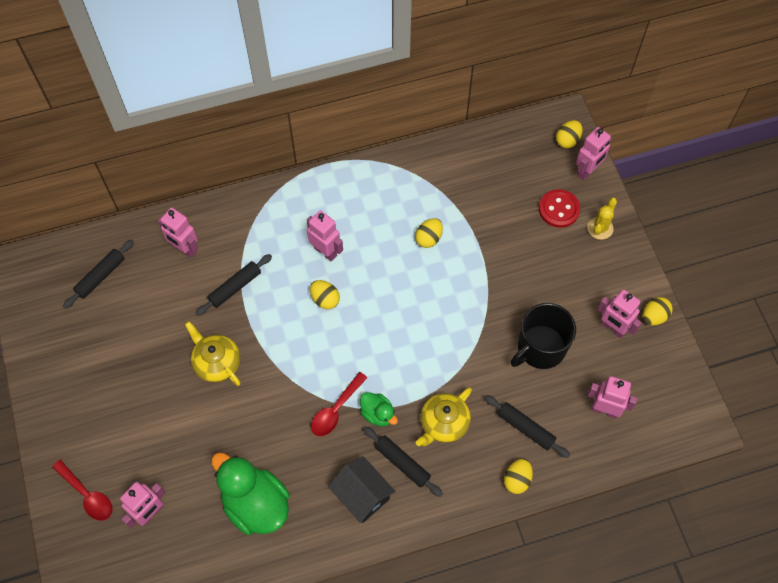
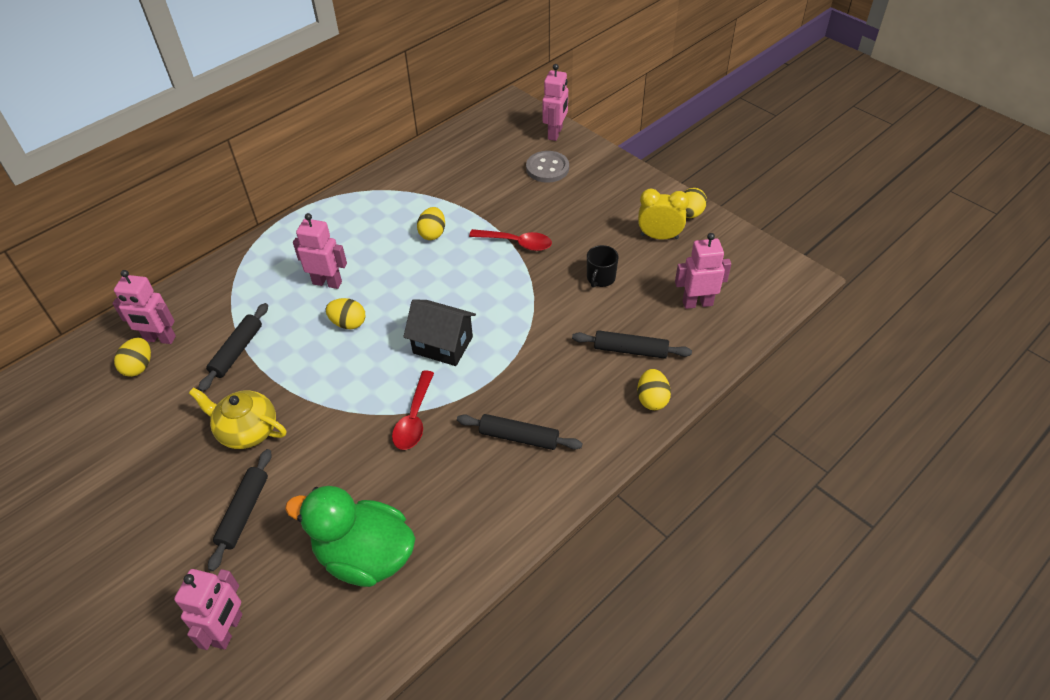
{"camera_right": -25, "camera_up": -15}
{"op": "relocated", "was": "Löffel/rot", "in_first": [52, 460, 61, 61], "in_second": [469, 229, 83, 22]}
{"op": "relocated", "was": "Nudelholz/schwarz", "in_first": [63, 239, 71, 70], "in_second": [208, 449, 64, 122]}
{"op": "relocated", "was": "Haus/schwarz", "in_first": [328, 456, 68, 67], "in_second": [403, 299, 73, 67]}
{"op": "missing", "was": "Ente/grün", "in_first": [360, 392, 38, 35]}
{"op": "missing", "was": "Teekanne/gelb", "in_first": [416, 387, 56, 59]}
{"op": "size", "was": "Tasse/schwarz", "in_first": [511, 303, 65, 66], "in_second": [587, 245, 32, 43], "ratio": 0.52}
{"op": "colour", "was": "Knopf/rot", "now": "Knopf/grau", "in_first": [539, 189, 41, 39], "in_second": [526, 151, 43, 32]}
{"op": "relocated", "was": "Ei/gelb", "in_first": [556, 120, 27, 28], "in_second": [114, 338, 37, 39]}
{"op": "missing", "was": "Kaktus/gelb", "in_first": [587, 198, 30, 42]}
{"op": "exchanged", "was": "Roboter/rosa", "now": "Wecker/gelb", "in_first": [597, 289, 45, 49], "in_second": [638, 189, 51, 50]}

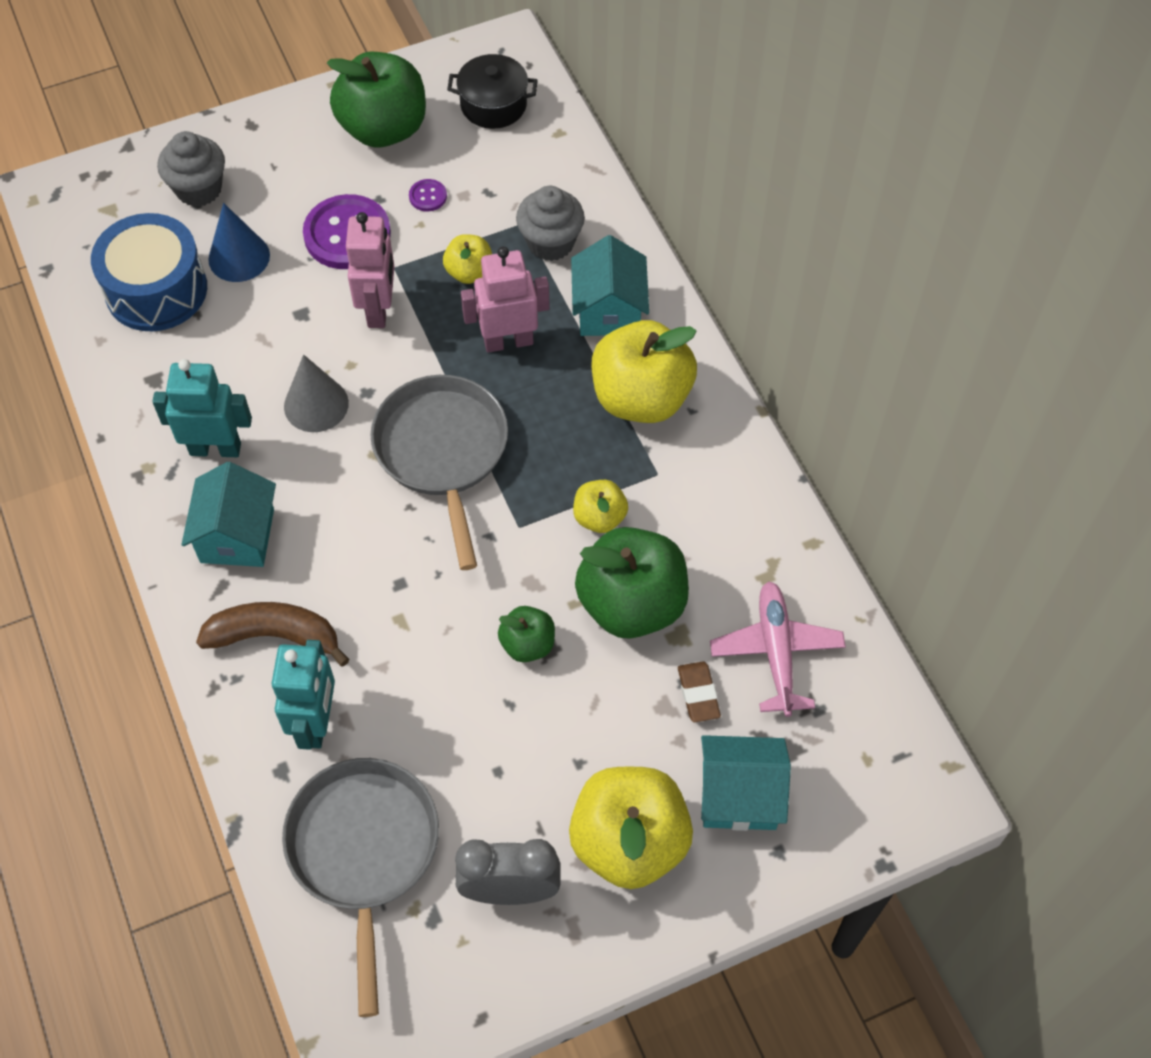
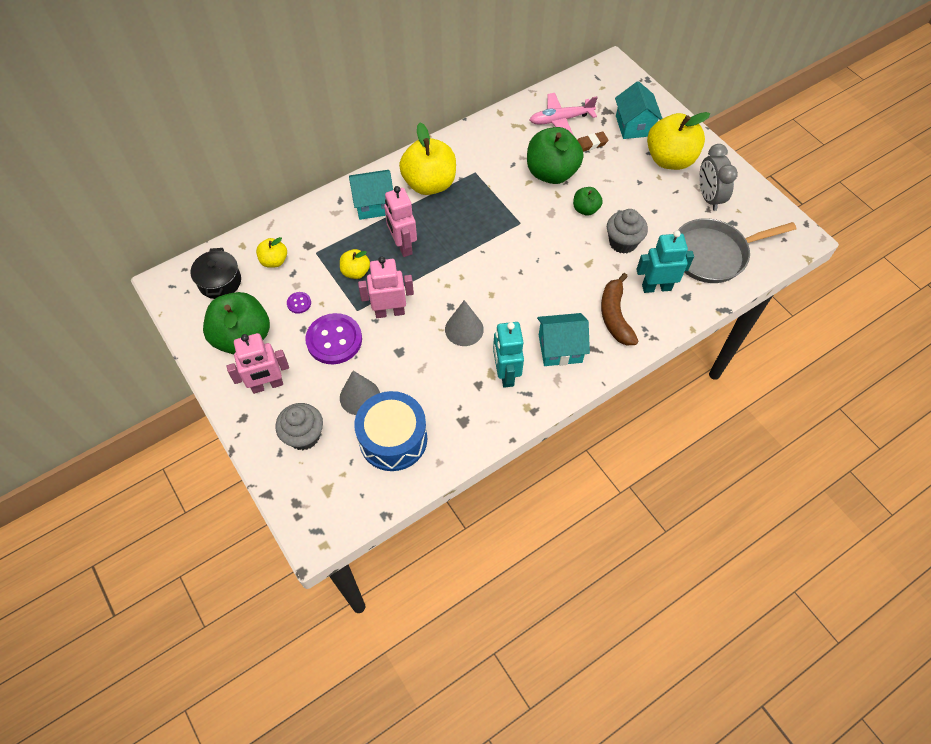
{"camera_right": -100, "camera_up": 0}
{"op": "colour", "was": "Kegel/blau", "now": "Kegel/grau", "in_first": [208, 203, 62, 79], "in_second": [340, 371, 40, 44]}
{"op": "missing", "was": "Pfanne/grau", "in_first": [370, 375, 138, 195]}
{"op": "relocated", "was": "Muffin/grau", "in_first": [516, 186, 69, 75], "in_second": [607, 209, 41, 45]}
{"op": "relocated", "was": "Apfel/gelb", "in_first": [573, 480, 55, 53], "in_second": [256, 237, 31, 31]}
{"op": "appeared", "now": "Roboter/rosa", "in_second": [226, 333, 63, 61]}

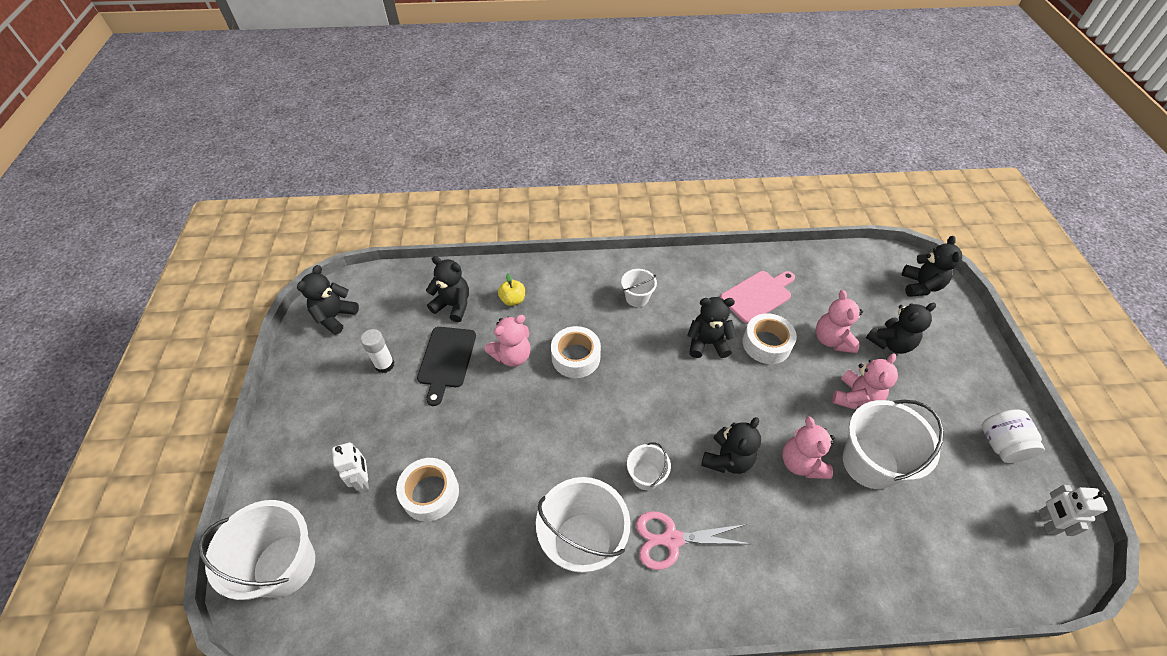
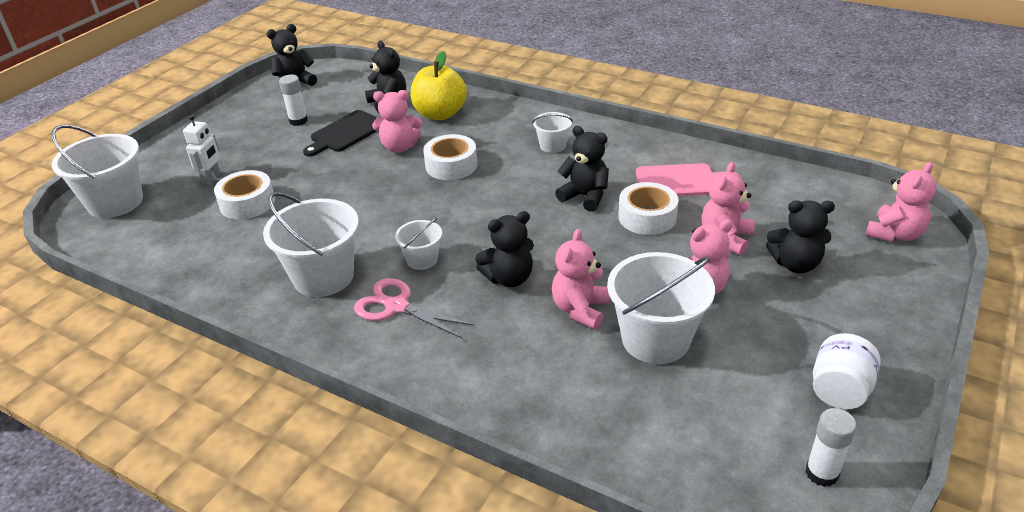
{"camera_right": 35, "camera_up": -15}
{"op": "size", "was": "Apfel/gelb", "in_first": [498, 274, 27, 32], "in_second": [411, 51, 56, 69], "ratio": 1.97}
{"op": "colour", "was": "Teddybär/schwarz", "now": "Teddybär/rosa", "in_first": [902, 236, 60, 61], "in_second": [866, 162, 71, 80]}
{"op": "exchanged", "was": "Roboter/weiß", "now": "Klebestift/weiß", "in_first": [1038, 485, 70, 51], "in_second": [805, 408, 52, 79]}

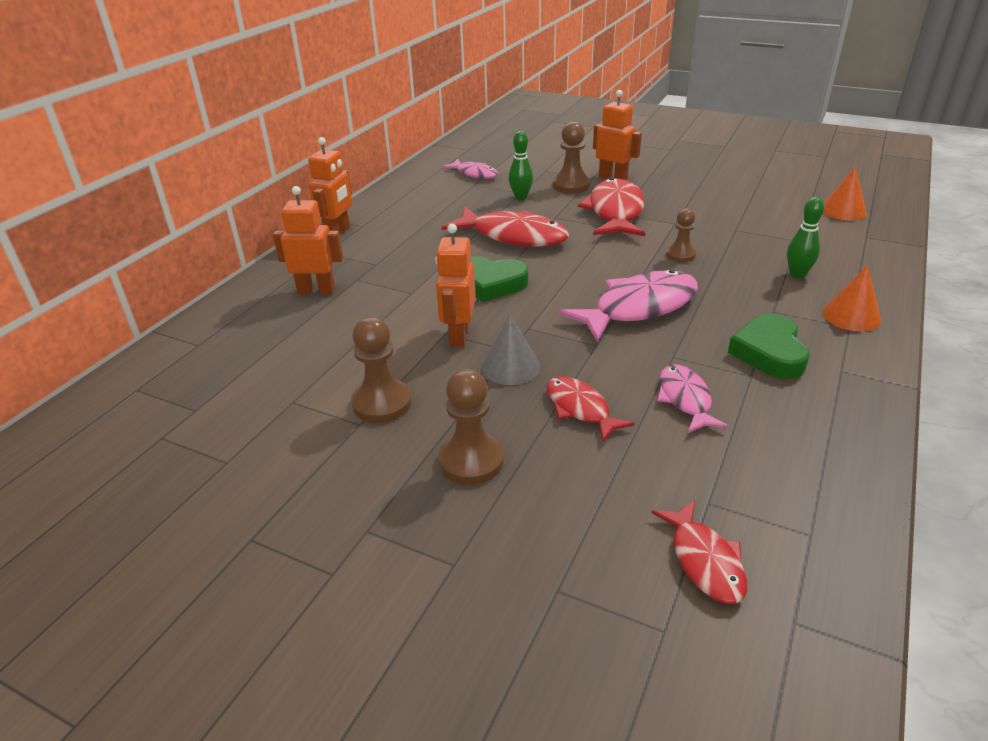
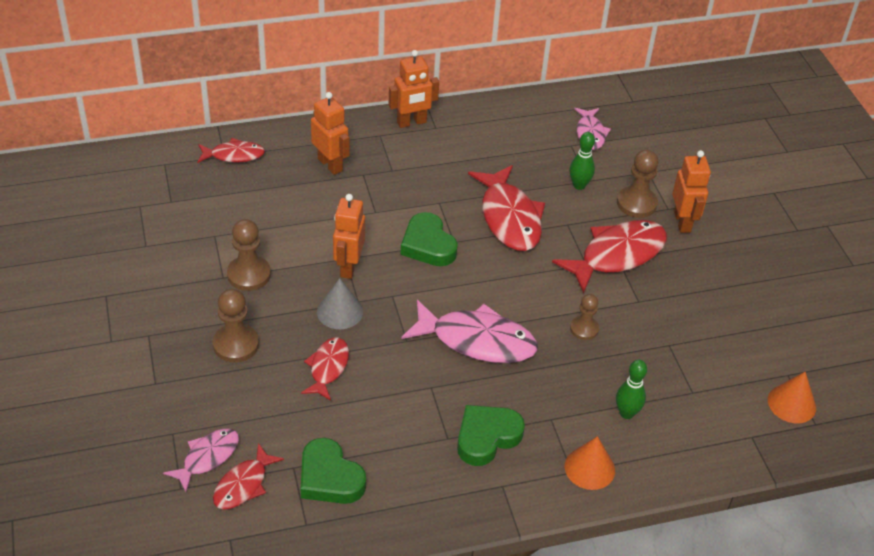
{"camera_right": 45, "camera_up": 10}
{"op": "spun", "was": "Roboter/orange", "in_first": [435, 224, 41, 123], "in_second": [333, 194, 32, 85], "clockwise": -45}
{"op": "relocated", "was": "Fisch/rosa", "in_first": [657, 364, 72, 69], "in_second": [163, 429, 76, 63]}
{"op": "appeared", "now": "Fisch/rot", "in_second": [197, 138, 68, 25]}
{"op": "appeared", "now": "Herz/grün", "in_second": [301, 438, 65, 66]}

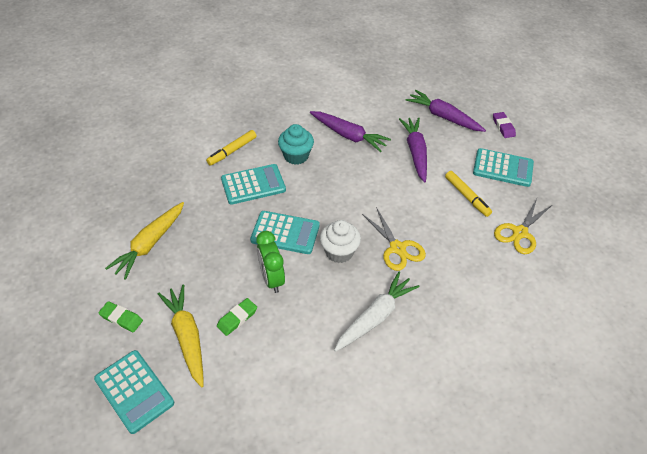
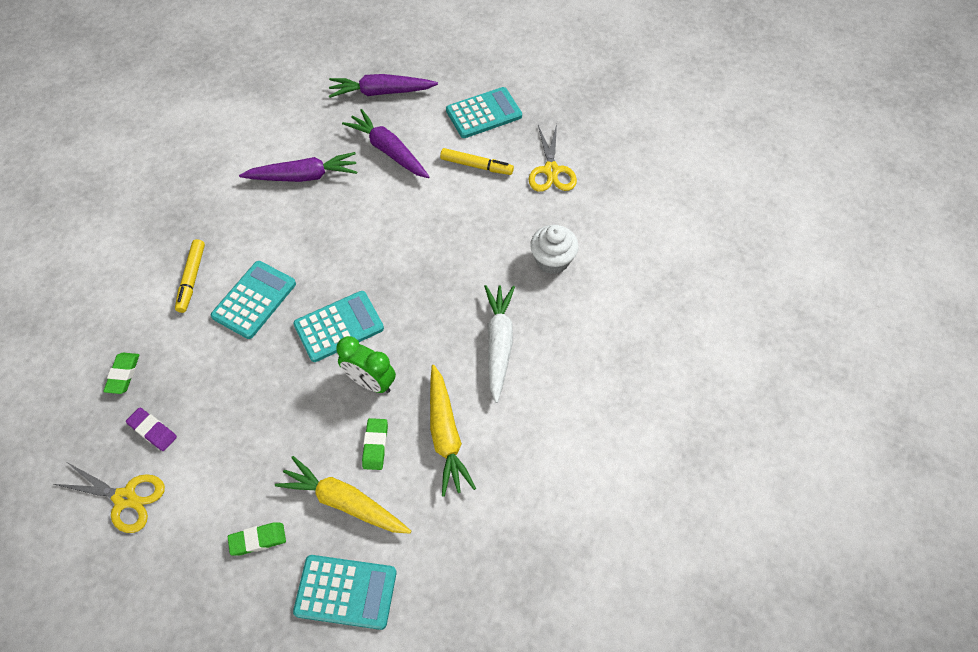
{"camera_right": -40, "camera_up": 10}
{"op": "relocated", "was": "Karotte/gelb", "in_first": [105, 202, 79, 78], "in_second": [430, 365, 46, 132]}
{"op": "missing", "was": "Muffin/türkis", "in_first": [278, 124, 36, 41]}
{"op": "relocated", "was": "Muffin/weiß", "in_first": [320, 220, 41, 43], "in_second": [530, 225, 49, 49]}
{"op": "relocated", "was": "Schere/gelb", "in_first": [362, 207, 64, 64], "in_second": [54, 462, 111, 71]}
{"op": "relocated", "was": "Radiergummi/lila", "in_first": [493, 112, 23, 26], "in_second": [126, 408, 51, 43]}
{"op": "appeared", "now": "Radiergummi/grün", "in_second": [103, 353, 36, 41]}

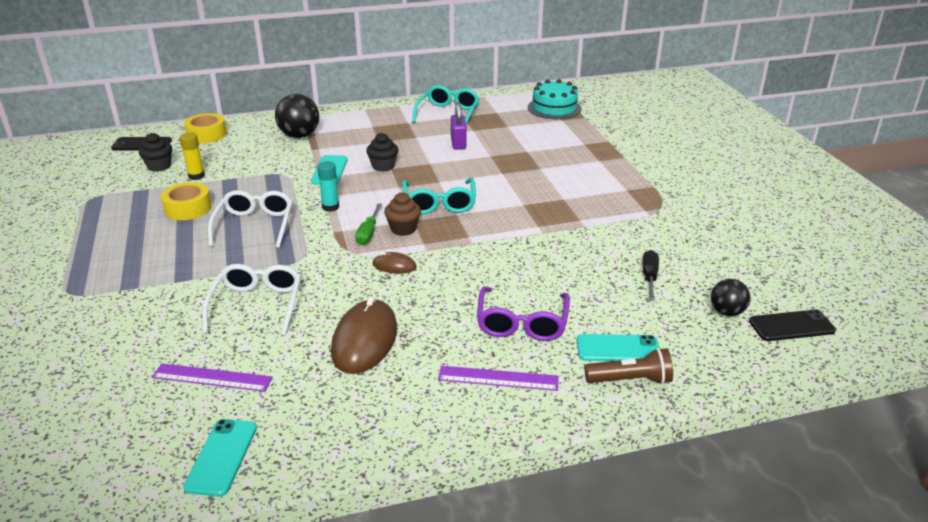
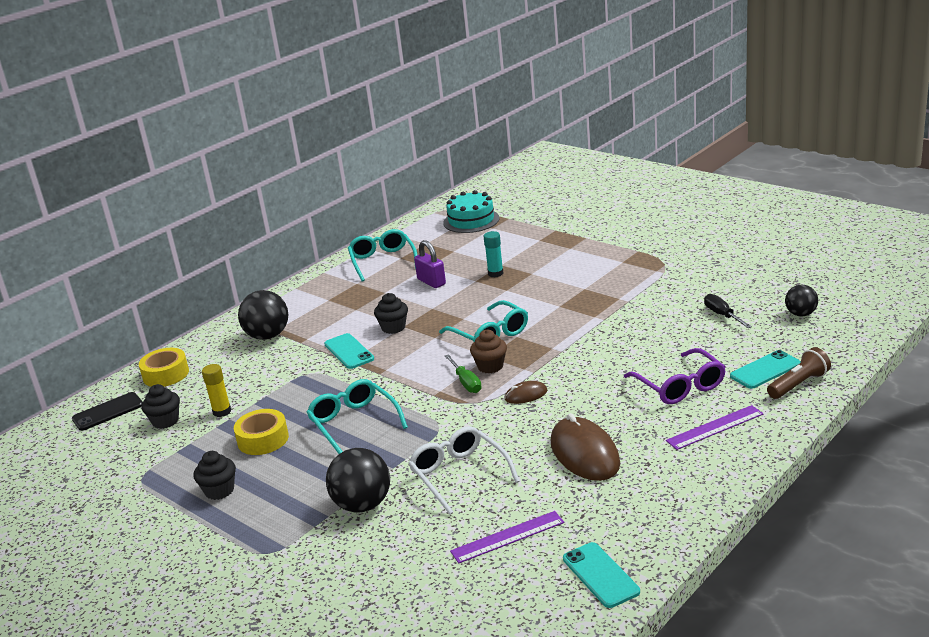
{"camera_right": -30, "camera_up": -5}
{"op": "colour", "was": "Brille/weiß", "now": "Brille/türkis", "in_first": [208, 190, 85, 58], "in_second": [306, 379, 102, 75]}
{"op": "relocated", "was": "Klebestift/türkis", "in_first": [317, 161, 22, 51], "in_second": [484, 231, 20, 47]}
{"op": "missing", "was": "Handy/schwarz", "in_first": [749, 309, 87, 32]}
{"op": "appeared", "now": "Muffin/schwarz", "in_second": [193, 451, 43, 49]}
{"op": "appeared", "now": "Ball/schwarz", "in_second": [326, 448, 64, 65]}

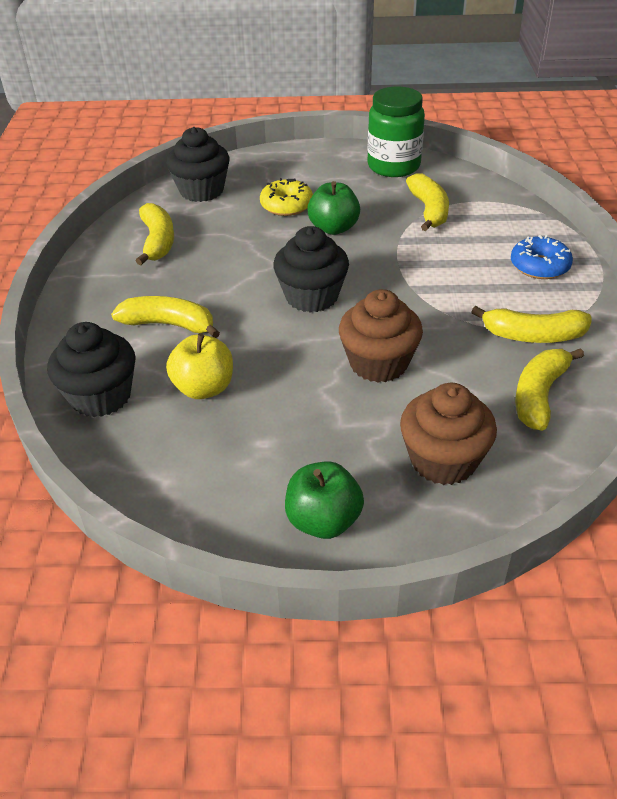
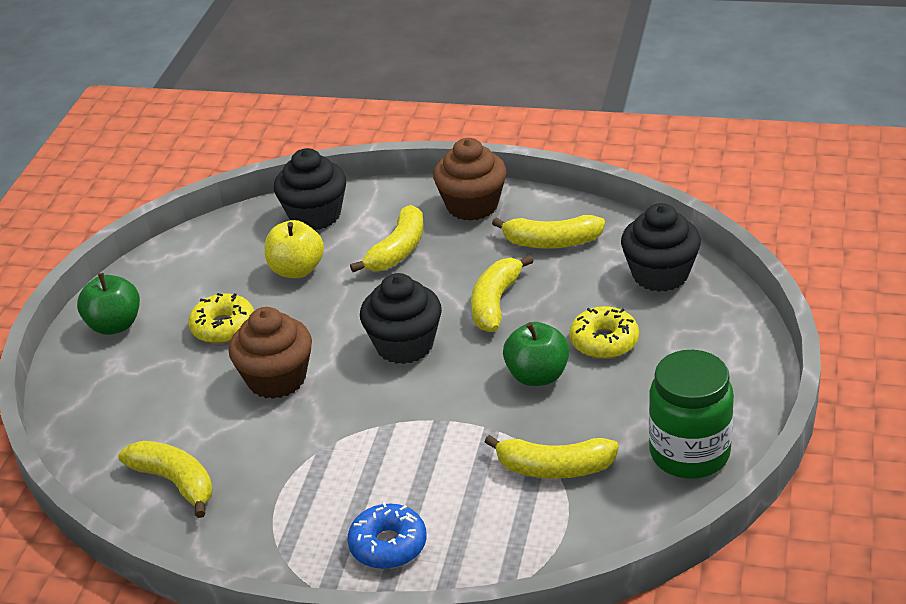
{"camera_right": 105, "camera_up": -5}
{"op": "relocated", "was": "Muffin/braun", "in_first": [400, 383, 97, 102], "in_second": [433, 138, 74, 83]}
{"op": "relocated", "was": "Banane/gelb", "in_first": [471, 306, 121, 37], "in_second": [471, 255, 62, 77]}
{"op": "appeared", "now": "Donut/gelb", "in_second": [188, 293, 66, 51]}

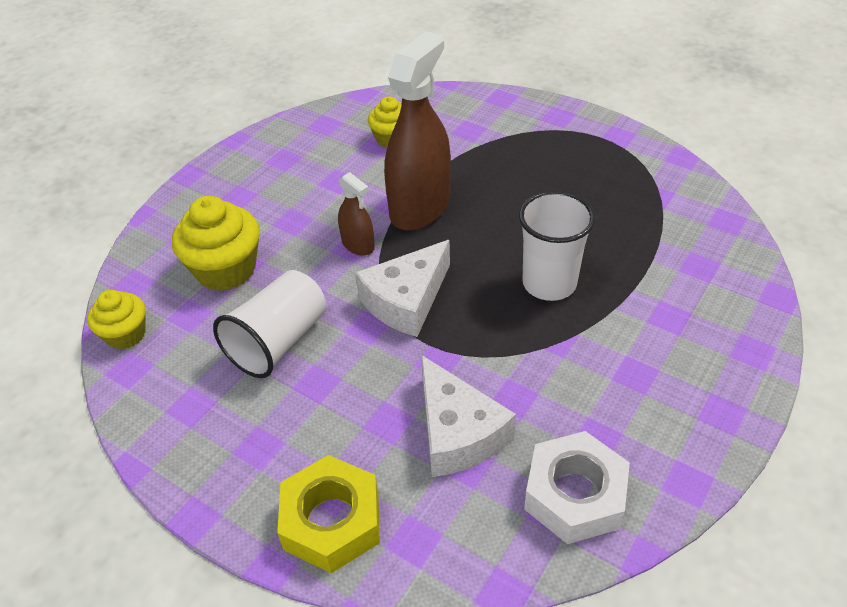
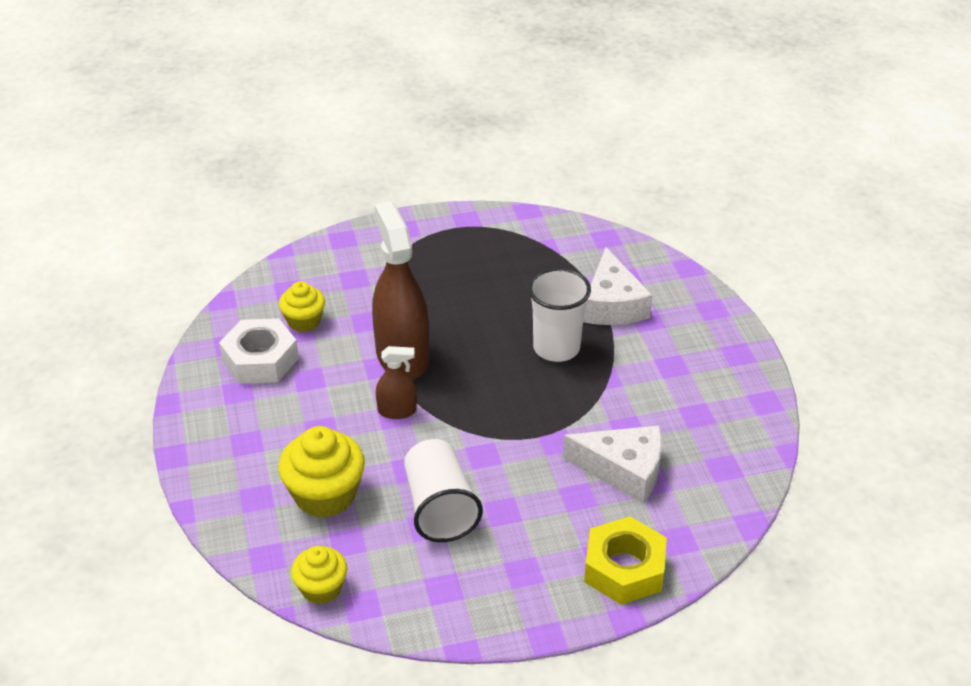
{"camera_right": -50, "camera_up": -5}
{"op": "relocated", "was": "Käse/weiß", "in_first": [355, 240, 95, 97], "in_second": [583, 248, 70, 77]}
{"op": "relocated", "was": "Sechskantmutter/weiß", "in_first": [524, 431, 106, 113], "in_second": [219, 318, 80, 66]}

